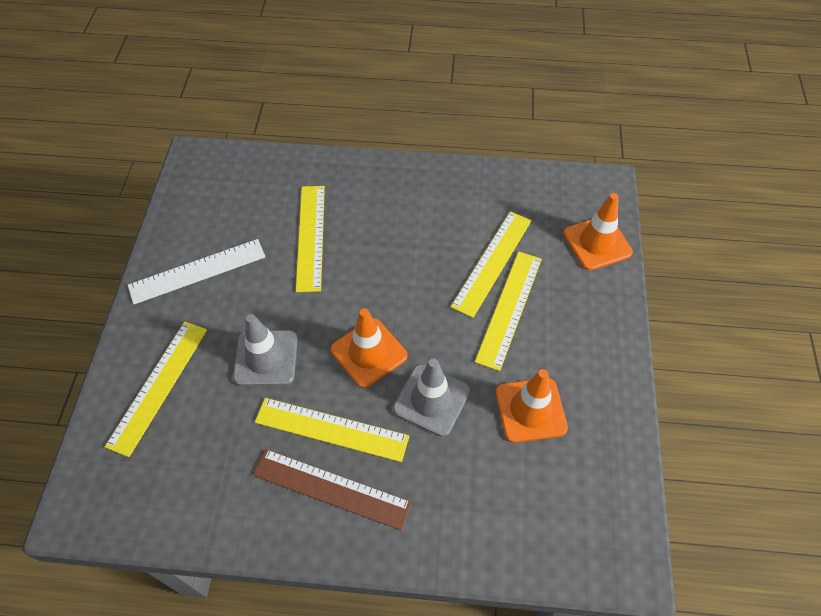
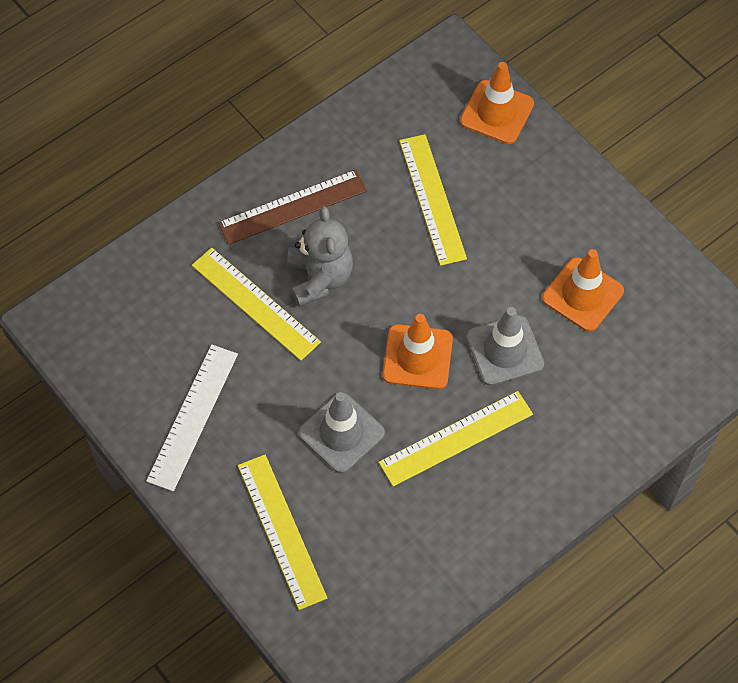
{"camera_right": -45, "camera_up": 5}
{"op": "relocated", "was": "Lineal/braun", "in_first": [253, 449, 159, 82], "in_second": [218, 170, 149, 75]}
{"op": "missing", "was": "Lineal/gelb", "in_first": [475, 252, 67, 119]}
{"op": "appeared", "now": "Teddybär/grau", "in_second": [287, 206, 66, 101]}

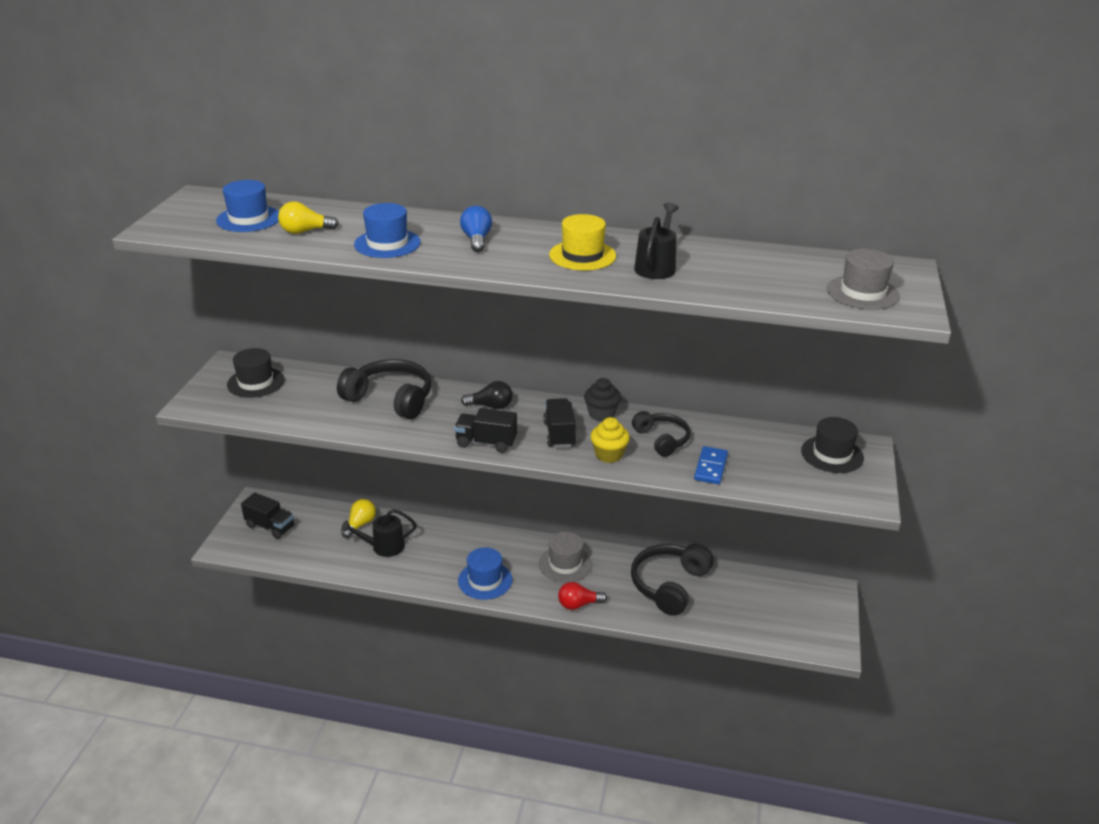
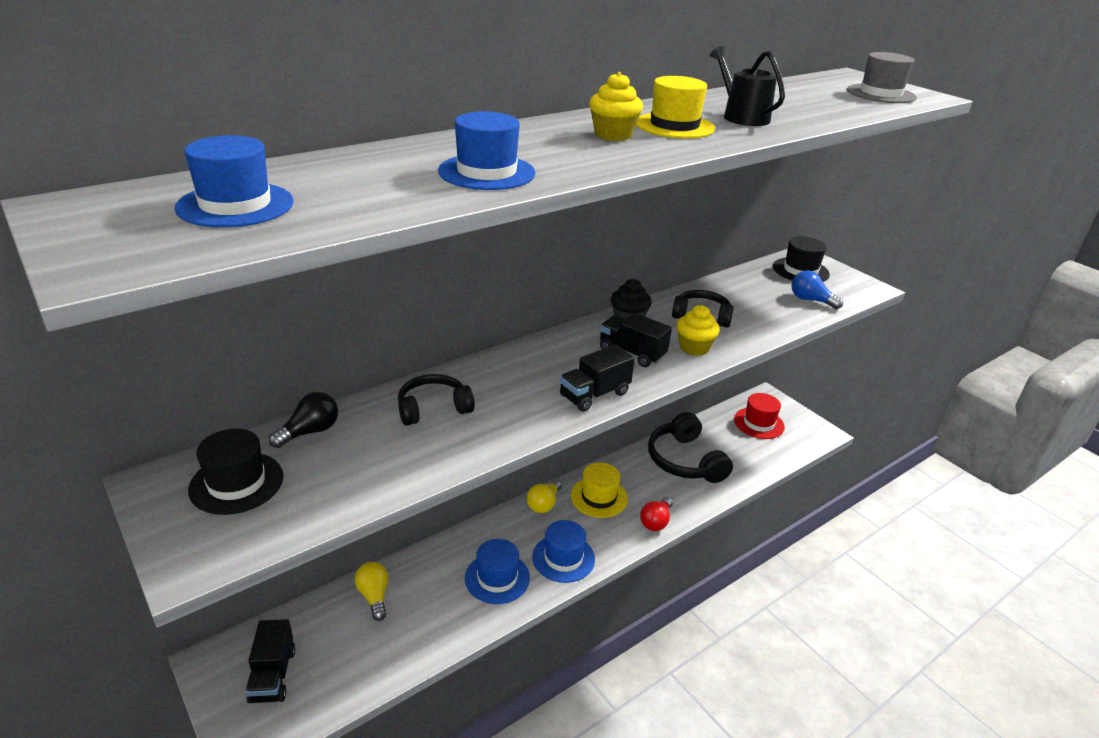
{"camera_right": -50, "camera_up": 0}
{"op": "spun", "was": "Lastwagen/schwarz", "in_first": [241, 493, 54, 46], "in_second": [245, 619, 50, 84], "clockwise": 105}
{"op": "relocated", "was": "Glühbirne/gelb", "in_first": [278, 201, 61, 33], "in_second": [527, 479, 35, 34]}
{"op": "size", "was": "Kopfhörer/schwarz", "in_first": [337, 359, 94, 60], "in_second": [398, 374, 77, 52], "ratio": 0.62}
{"op": "missing", "was": "Gießkanne/schwarz", "in_first": [341, 509, 76, 48]}
{"op": "relocated", "was": "Glühbirne/blau", "in_first": [460, 205, 32, 47], "in_second": [791, 270, 52, 39]}
{"op": "relocated", "was": "Glühbirne/schwarz", "in_first": [461, 381, 52, 28], "in_second": [269, 392, 69, 56]}
{"op": "colour", "was": "Hut/grau", "now": "Hut/gelb", "in_first": [539, 532, 53, 51], "in_second": [571, 463, 57, 55]}
{"op": "missing", "was": "Dominostein/blau", "in_first": [694, 446, 34, 38]}
{"op": "appeared", "now": "Hut/blau", "in_second": [465, 539, 65, 65]}
{"op": "appeared", "now": "Muffin/gelb", "in_second": [589, 72, 54, 69]}
{"op": "appeared", "now": "Hut/rot", "in_second": [734, 393, 51, 46]}

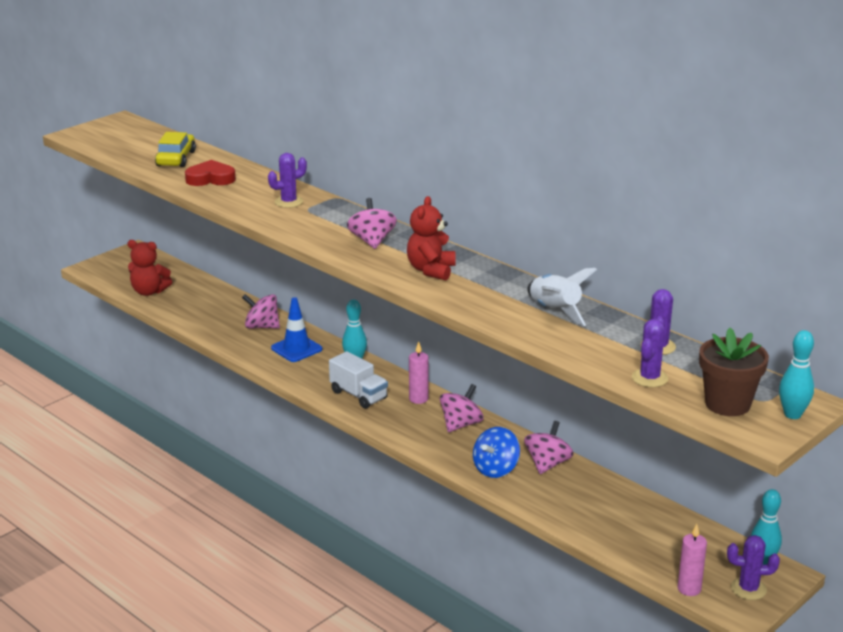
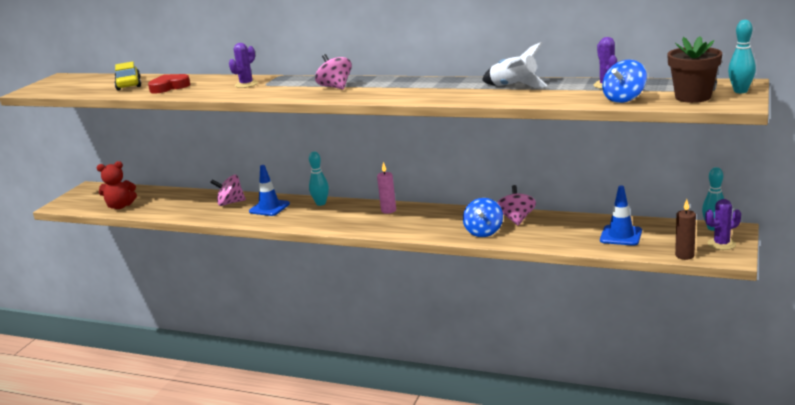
{"camera_right": -20, "camera_up": -5}
{"op": "missing", "was": "Lastwagen/weiß", "in_first": [329, 351, 59, 58]}
{"op": "missing", "was": "Teddybär/rot", "in_first": [407, 196, 49, 84]}
{"op": "missing", "was": "Kreisel/rosa", "in_first": [440, 384, 44, 48]}
{"op": "exchanged", "was": "Kaktus/lila", "now": "Kreisel/blau", "in_first": [632, 319, 36, 68], "in_second": [602, 60, 45, 43]}
{"op": "colour", "was": "Kerze/rosa", "now": "Kerze/braun", "in_first": [678, 524, 29, 72], "in_second": [675, 199, 21, 61]}
{"op": "appeared", "now": "Leitkegel/blau", "in_second": [600, 186, 42, 60]}

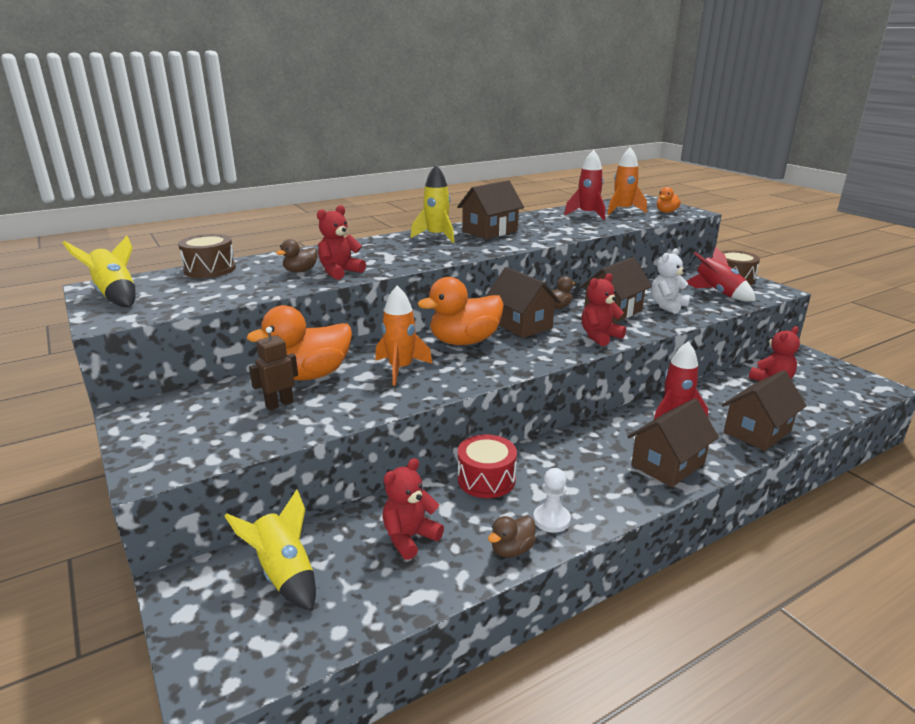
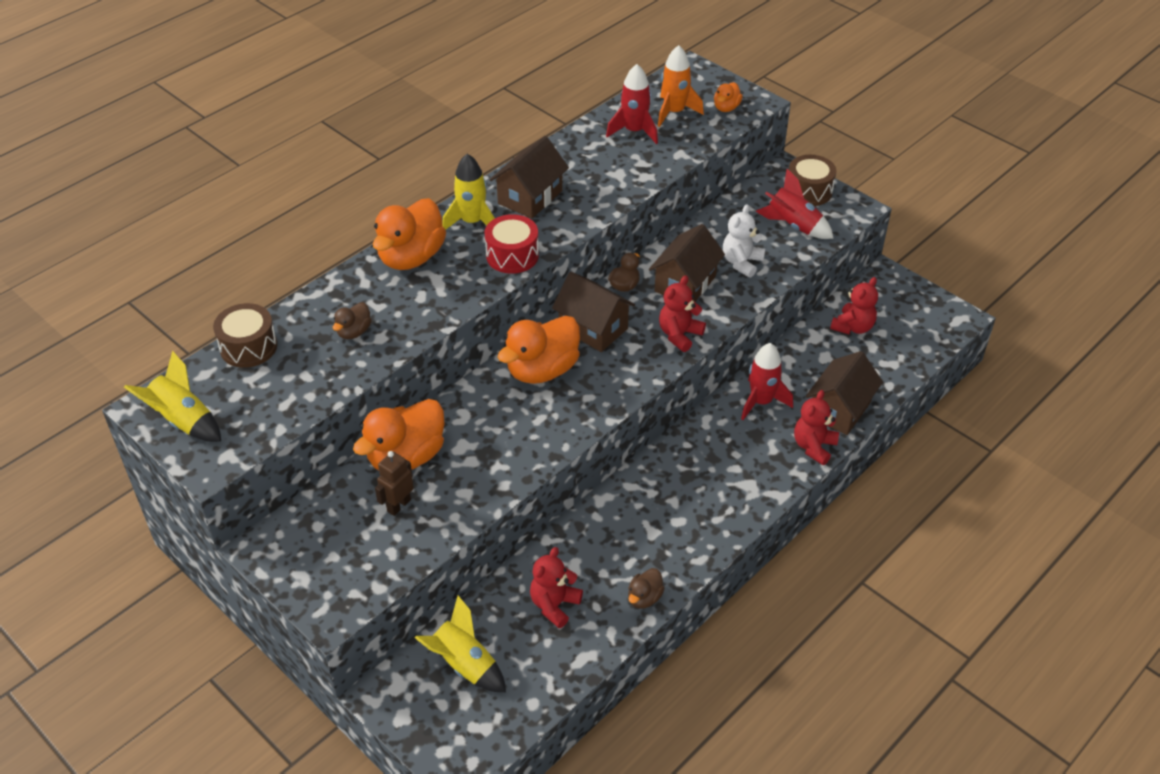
{"camera_right": -15, "camera_up": 20}
{"op": "relocated", "was": "Teddybär/rot", "in_first": [317, 205, 49, 75], "in_second": [794, 390, 45, 75]}
{"op": "missing", "was": "Rakete/orange", "in_first": [375, 286, 58, 100]}
{"op": "relocated", "was": "Trommel/rot", "in_first": [458, 435, 59, 63], "in_second": [485, 214, 54, 60]}
{"op": "missing", "was": "Bauer/weiß", "in_first": [533, 468, 38, 65]}
{"op": "missing", "was": "Haus/braun", "in_first": [627, 399, 92, 88]}
{"op": "appeared", "now": "Ente/orange", "in_second": [373, 198, 73, 72]}

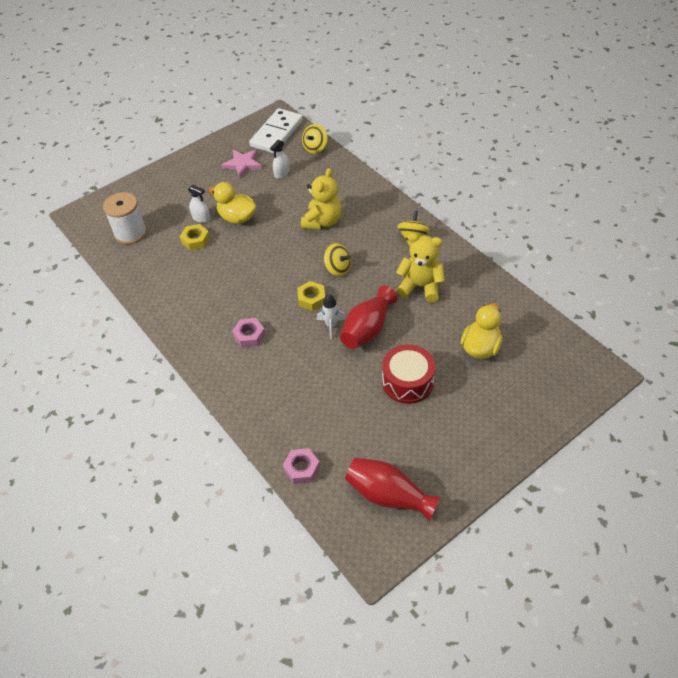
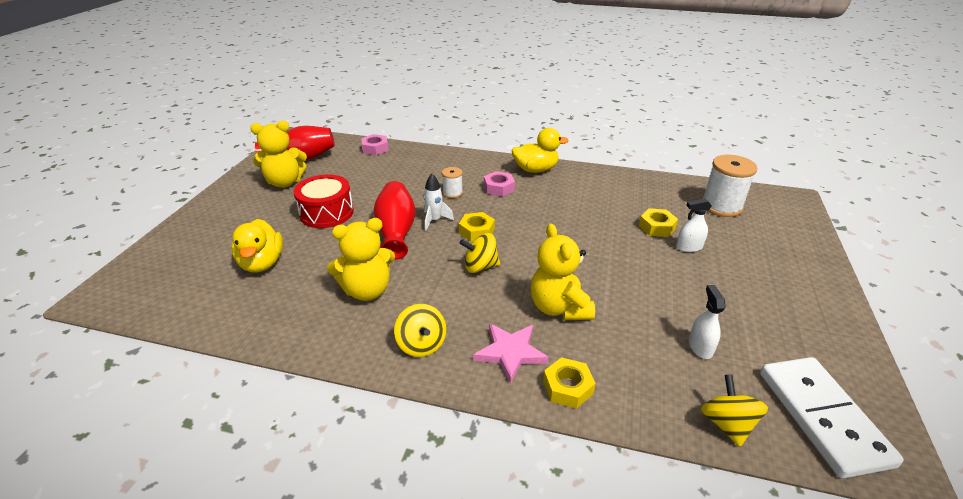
{"camera_right": 140, "camera_up": -15}
{"op": "relocated", "was": "Ente/gelb", "in_first": [208, 182, 49, 42], "in_second": [512, 128, 57, 45]}
{"op": "relocated", "was": "Stern/rosa", "in_first": [221, 150, 41, 28], "in_second": [473, 323, 76, 61]}
{"op": "appeared", "now": "Teddybär/gelb", "in_second": [250, 121, 57, 66]}
{"op": "appeared", "now": "Garnrolle/weiß", "in_second": [442, 167, 21, 31]}
{"op": "appeared", "now": "Sechskantmutter/gelb", "in_second": [543, 357, 53, 52]}

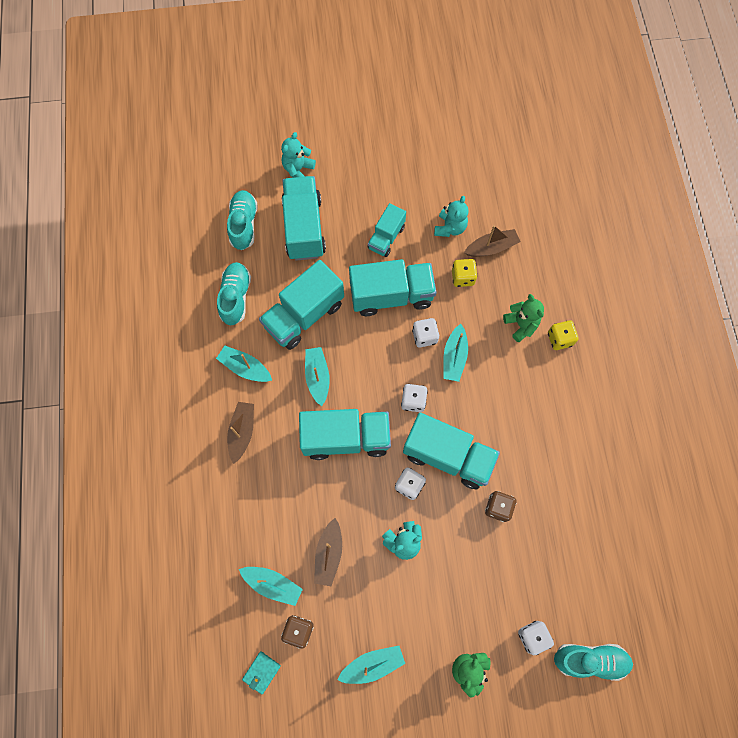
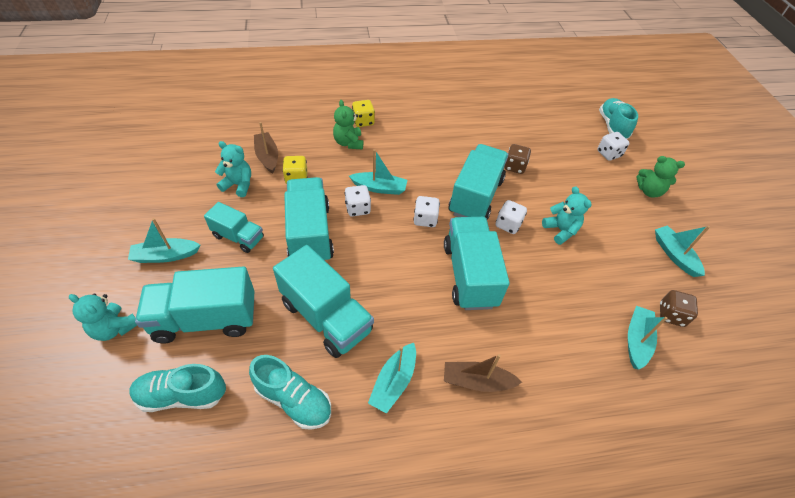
{"camera_right": -95, "camera_up": -20}
{"op": "spun", "was": "Schuh/türkis", "in_first": [217, 262, 34, 64], "in_second": [249, 355, 82, 75], "clockwise": -150}
{"op": "missing", "was": "Geldbörse/türkis", "in_first": [242, 651, 39, 43]}
{"op": "relocated", "was": "Boot/türkis", "in_first": [305, 347, 25, 59], "in_second": [128, 218, 72, 45]}
{"op": "missing", "was": "Boot/braun", "in_first": [314, 518, 28, 68]}
{"op": "spun", "was": "Teddybär/grün", "in_first": [503, 294, 41, 48], "in_second": [333, 100, 30, 49], "clockwise": -75}

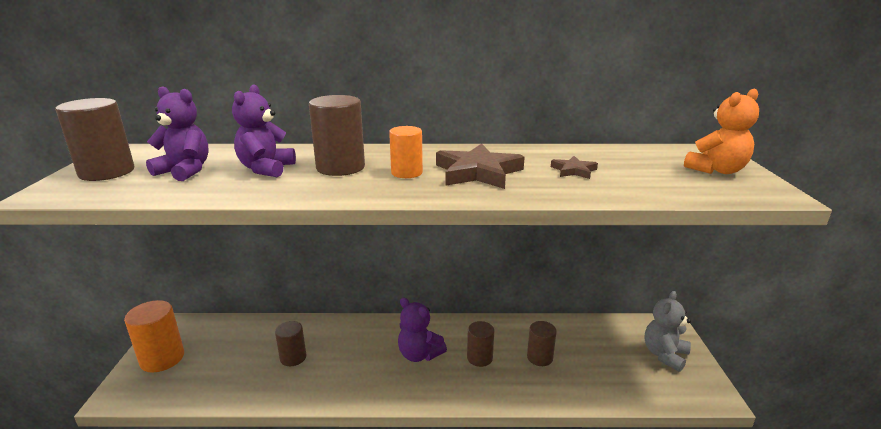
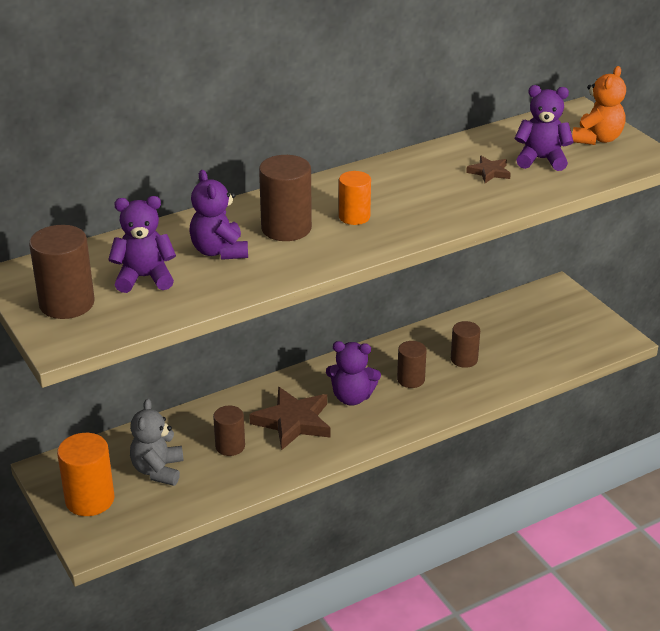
{"camera_right": -30, "camera_up": 10}
{"op": "relocated", "was": "Stern/braun", "in_first": [436, 144, 89, 45], "in_second": [249, 387, 81, 63]}
{"op": "relocated", "was": "Teddybär/grau", "in_first": [644, 291, 47, 81], "in_second": [130, 399, 54, 87]}
{"op": "appeared", "now": "Teddybär/lila", "in_second": [515, 85, 59, 86]}

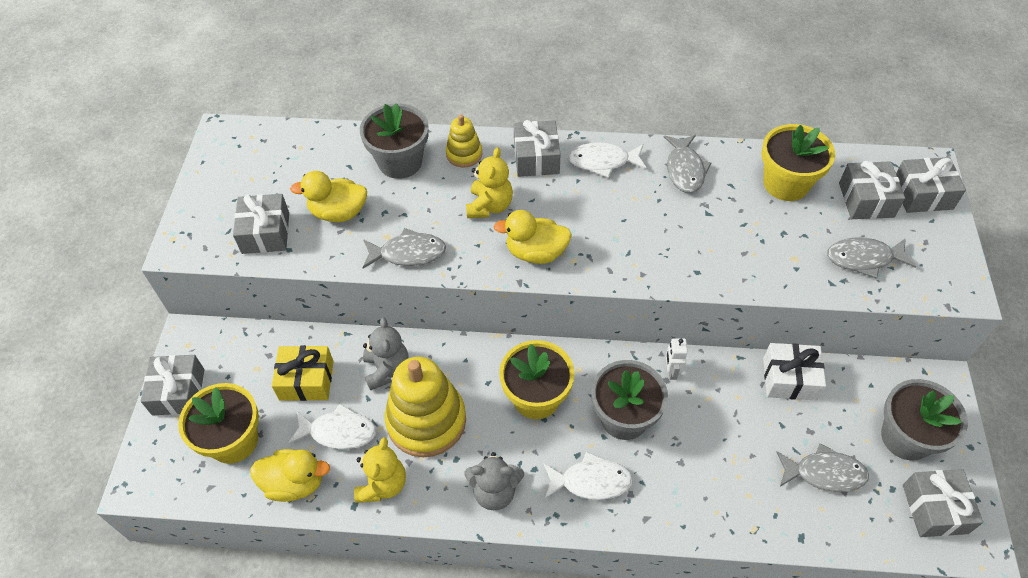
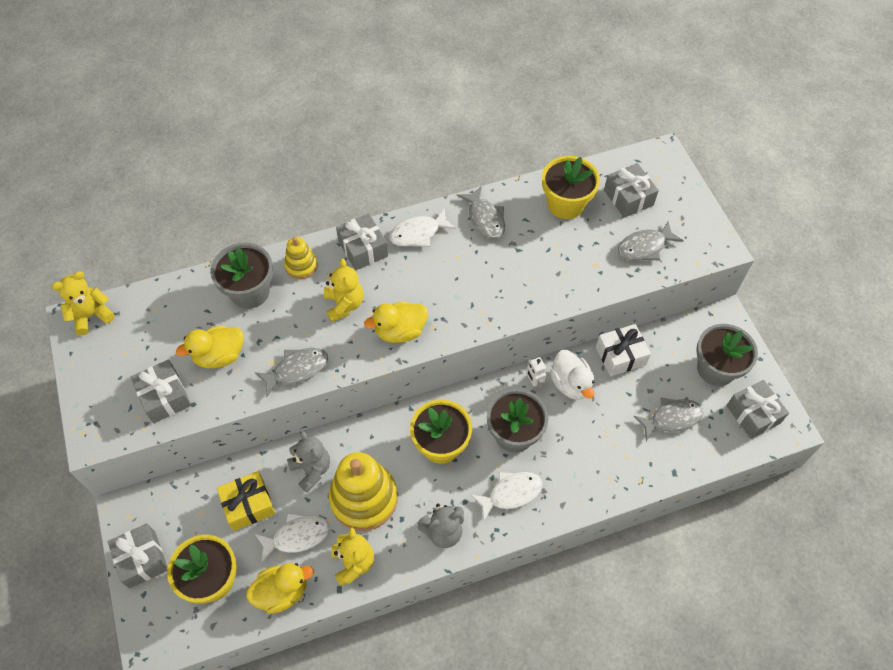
{"camera_right": -25, "camera_up": 5}
{"op": "missing", "was": "Geschenk/grau", "in_first": [896, 157, 70, 56]}
{"op": "appeared", "now": "Teddybär/gelb", "in_second": [52, 271, 63, 64]}
{"op": "appeared", "now": "Ente/weiß", "in_second": [550, 350, 44, 50]}

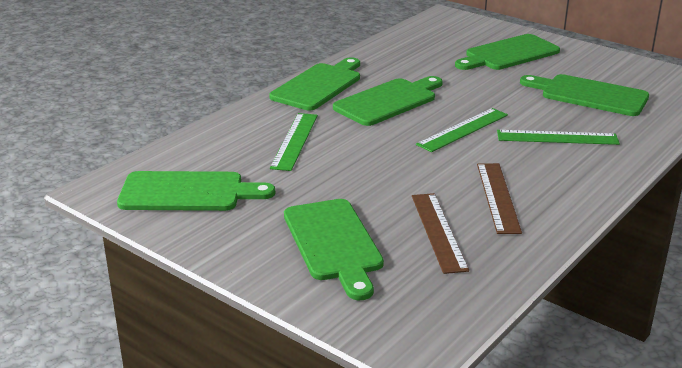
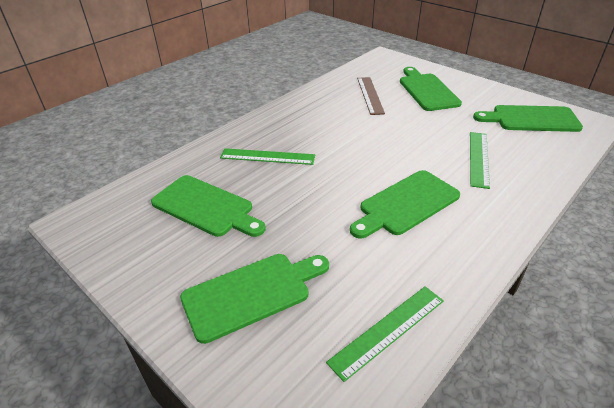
{"camera_right": -175, "camera_up": 10}
{"op": "missing", "was": "Schneidebrett/grün", "in_first": [269, 57, 91, 53]}
{"op": "relocated", "was": "Lineal/grün", "in_first": [416, 108, 92, 44], "in_second": [326, 286, 118, 96]}
{"op": "missing", "was": "Lineal/braun", "in_first": [477, 163, 45, 71]}

